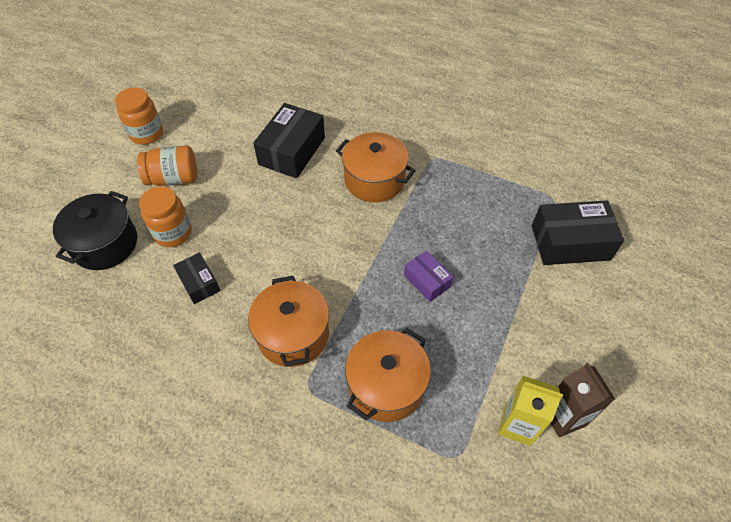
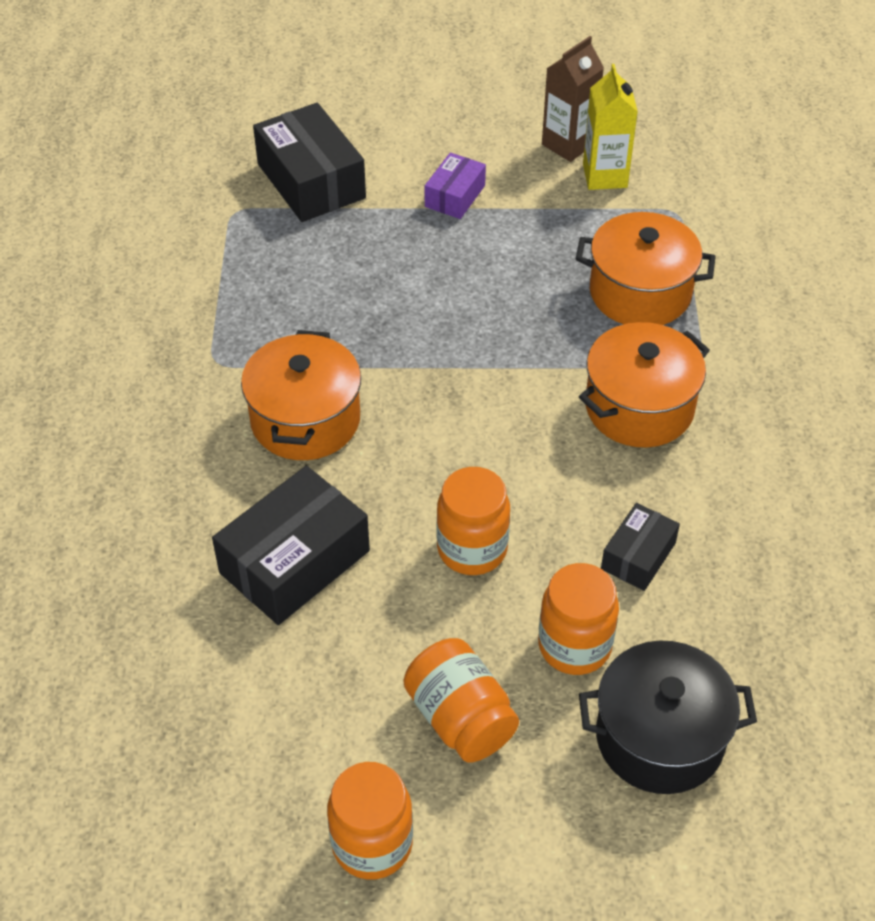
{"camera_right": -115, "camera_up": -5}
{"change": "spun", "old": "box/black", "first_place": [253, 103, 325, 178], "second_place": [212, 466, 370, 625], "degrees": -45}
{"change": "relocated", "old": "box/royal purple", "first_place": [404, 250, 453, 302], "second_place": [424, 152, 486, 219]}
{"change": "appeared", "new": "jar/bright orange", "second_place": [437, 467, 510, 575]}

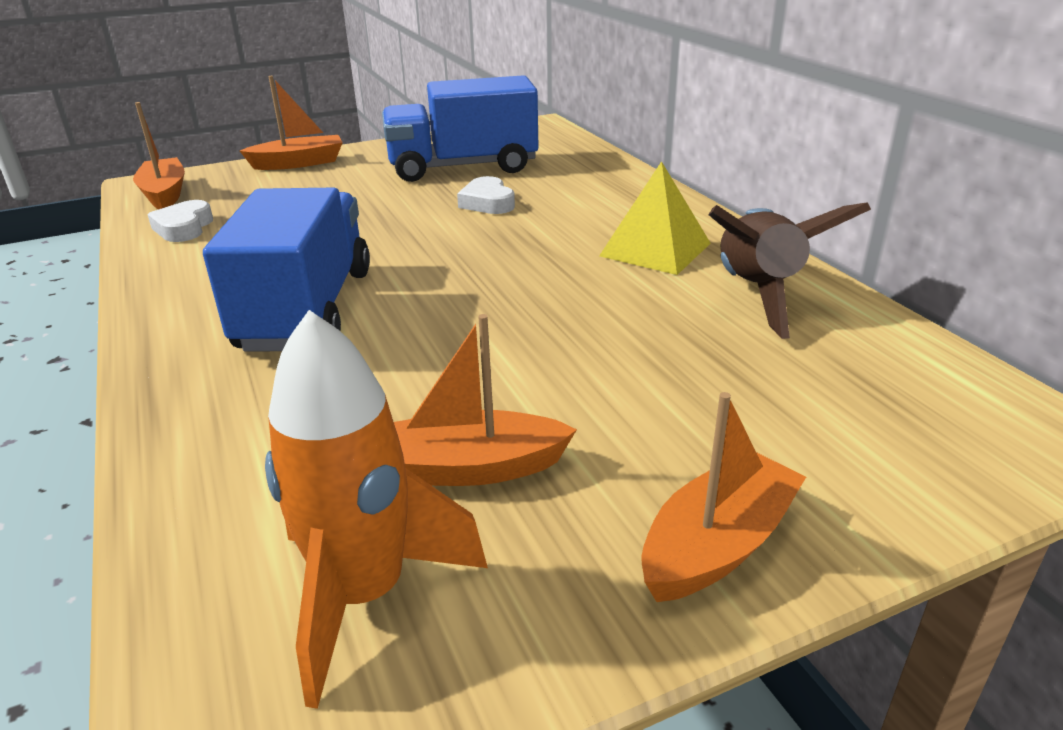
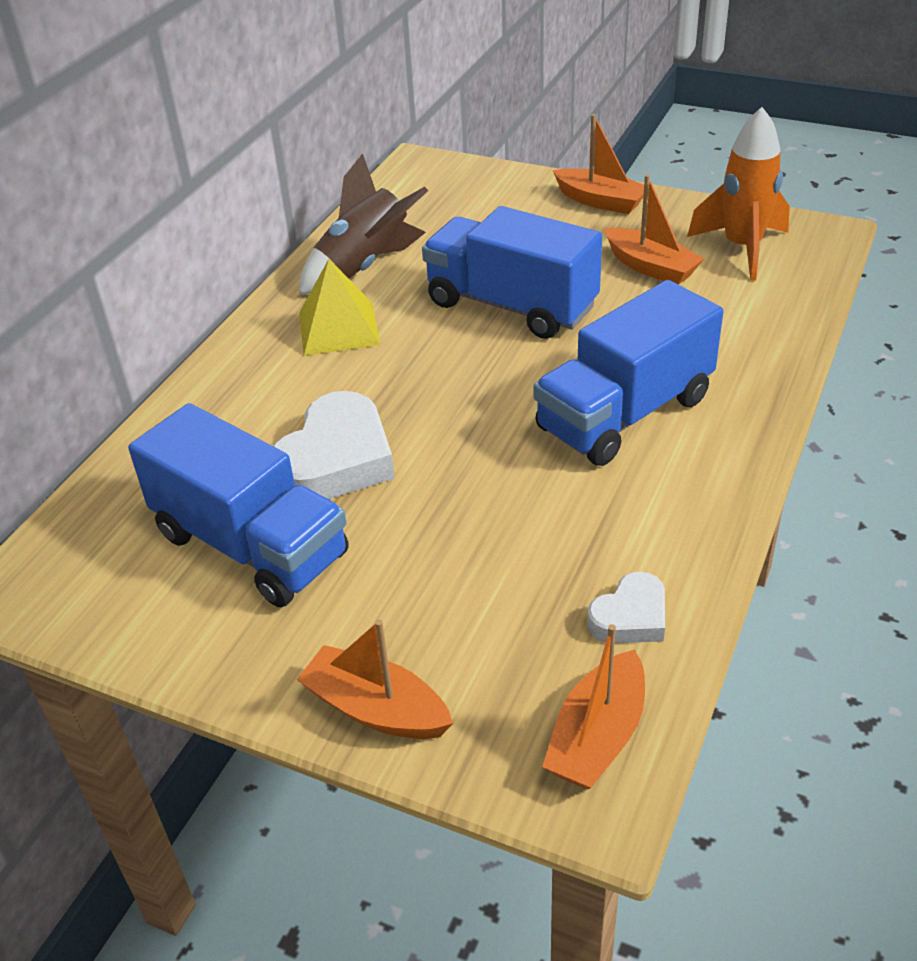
{"camera_right": -130, "camera_up": 10}
{"change": "size", "old": "heart/white", "first_place": [457, 176, 515, 214], "second_place": [273, 391, 395, 499], "factor": 1.82}
{"change": "appeared", "new": "lorry/cobalt", "second_place": [422, 206, 602, 339]}
{"change": "spun", "old": "toy boat/bright orange", "first_place": [641, 392, 806, 602], "second_place": [553, 114, 644, 214], "degrees": -150}

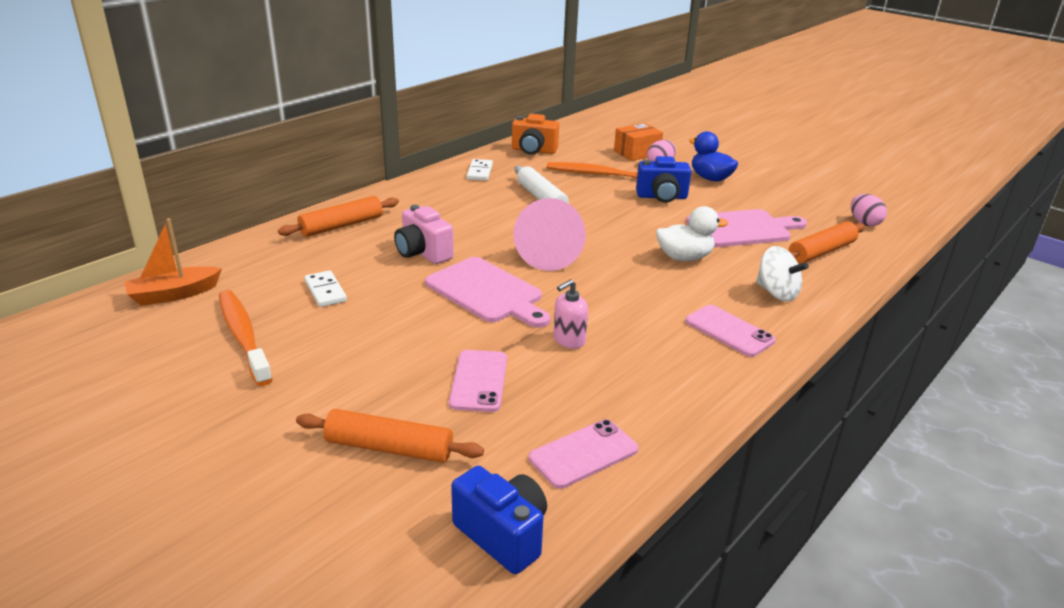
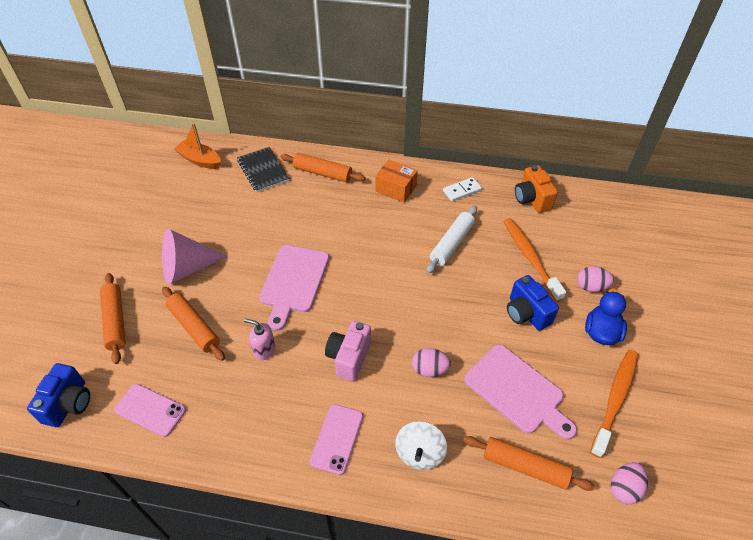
{"camera_right": 60, "camera_up": 20}
{"change": "relocated", "old": "solid cone/rose-pink", "first_place": [513, 198, 586, 271], "second_place": [162, 229, 228, 284]}
{"change": "exchanged", "old": "phone/rose-pink", "new": "rolling pin/bright orange", "first_place": [449, 350, 507, 412], "second_place": [162, 287, 225, 361]}
{"change": "appeared", "new": "exercise book/black", "second_place": [237, 147, 290, 192]}
{"change": "relocated", "old": "compact camera/rose-pink", "first_place": [394, 205, 454, 264], "second_place": [325, 321, 371, 381]}
{"change": "relocated", "old": "box/bright orange", "first_place": [614, 123, 663, 161], "second_place": [375, 160, 418, 203]}
{"change": "exchanged", "old": "duck/white", "new": "egg shape/rose-pink", "first_place": [656, 206, 728, 261], "second_place": [412, 348, 451, 377]}
{"change": "relocated", "old": "dental brush/bright orange", "first_place": [219, 290, 273, 386], "second_place": [590, 349, 639, 458]}
{"change": "missing", "old": "domino/white", "first_place": [304, 270, 347, 307]}

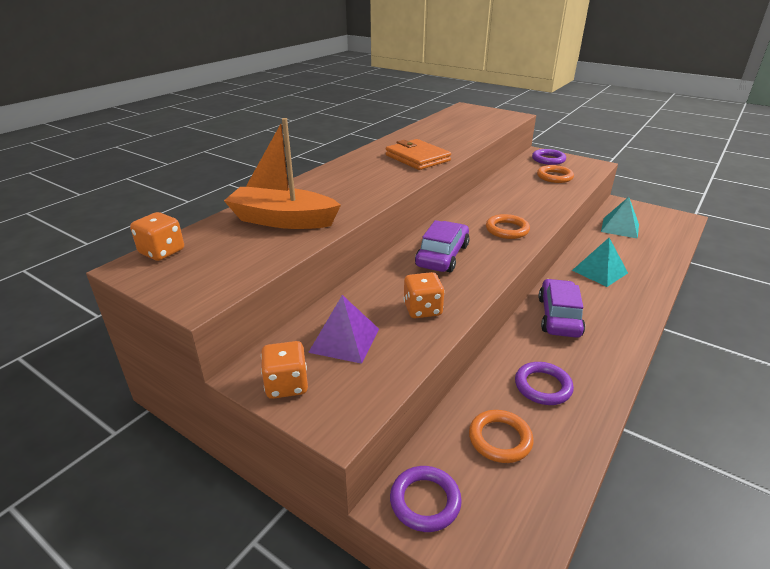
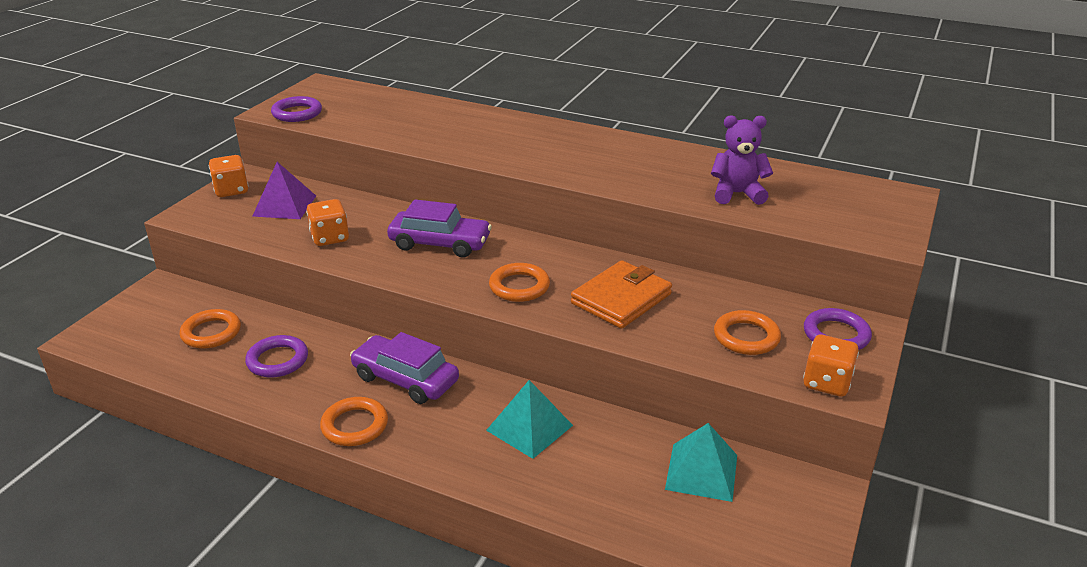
{"camera_right": 80, "camera_up": 0}
{"change": "relocated", "old": "hoop/royal purple", "first_place": [390, 466, 462, 532], "second_place": [271, 96, 322, 122]}
{"change": "appeared", "new": "hoop/bright orange", "second_place": [320, 397, 388, 446]}
{"change": "spun", "old": "automobile/royal purple", "first_place": [539, 279, 585, 338], "second_place": [350, 332, 459, 404], "degrees": -150}
{"change": "relocated", "old": "card wallet/bright orange", "first_place": [386, 139, 451, 170], "second_place": [571, 260, 672, 329]}
{"change": "appeared", "new": "teddy bear/royal purple", "second_place": [711, 115, 773, 205]}
{"change": "relocated", "old": "game die/bright orange", "first_place": [130, 212, 184, 261], "second_place": [803, 335, 859, 397]}
{"change": "missing", "old": "toy boat/bright orange", "first_place": [224, 118, 341, 229]}

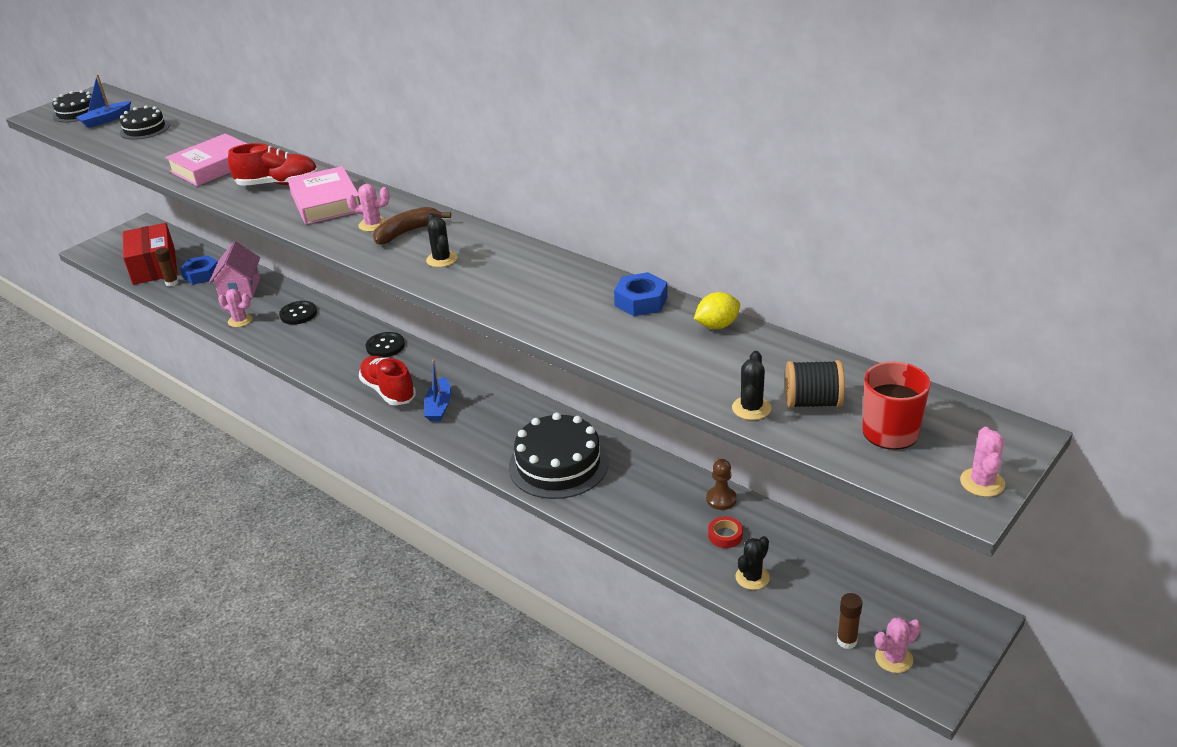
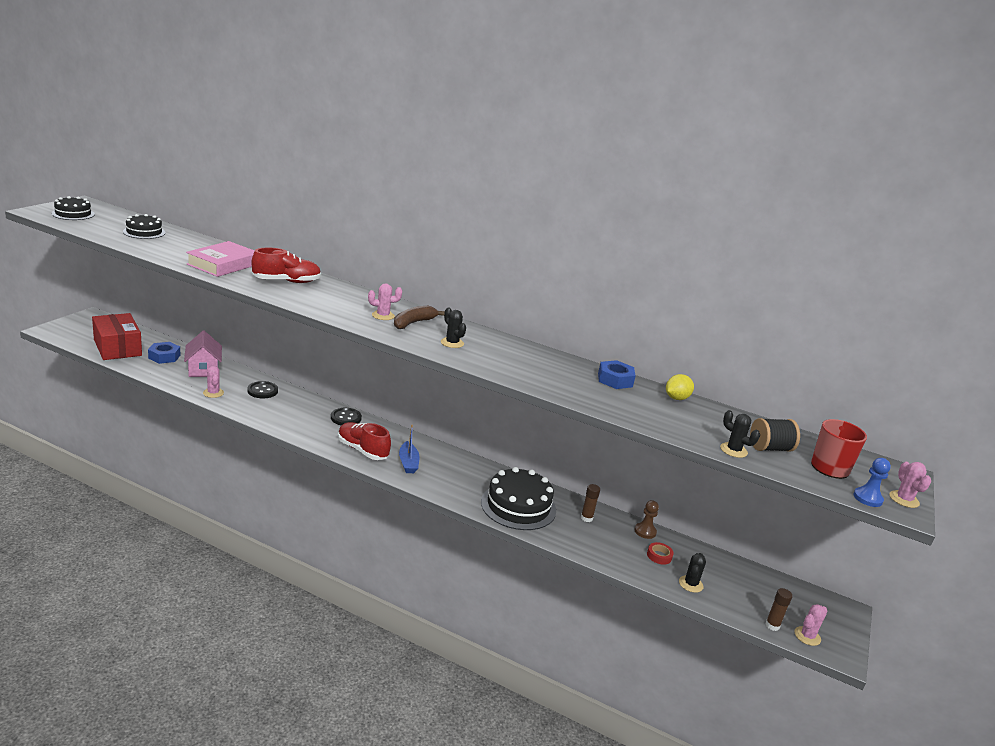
{"camera_right": -20, "camera_up": -10}
{"change": "spun", "old": "prickly plant/rose-pink", "first_place": [218, 289, 252, 327], "second_place": [203, 366, 224, 398], "degrees": 60}
{"change": "relocated", "old": "stick of glue/dark brown", "first_place": [155, 248, 179, 287], "second_place": [581, 484, 600, 522]}
{"change": "spun", "old": "prickly plant/black", "first_place": [732, 351, 771, 420], "second_place": [720, 410, 760, 458], "degrees": -45}
{"change": "appeared", "new": "game pawn/cobalt", "second_place": [853, 458, 891, 507]}
{"change": "missing", "old": "toy boat/cobalt", "first_place": [76, 74, 131, 128]}
{"change": "missing", "old": "hardback/rose-pink", "first_place": [288, 166, 359, 225]}

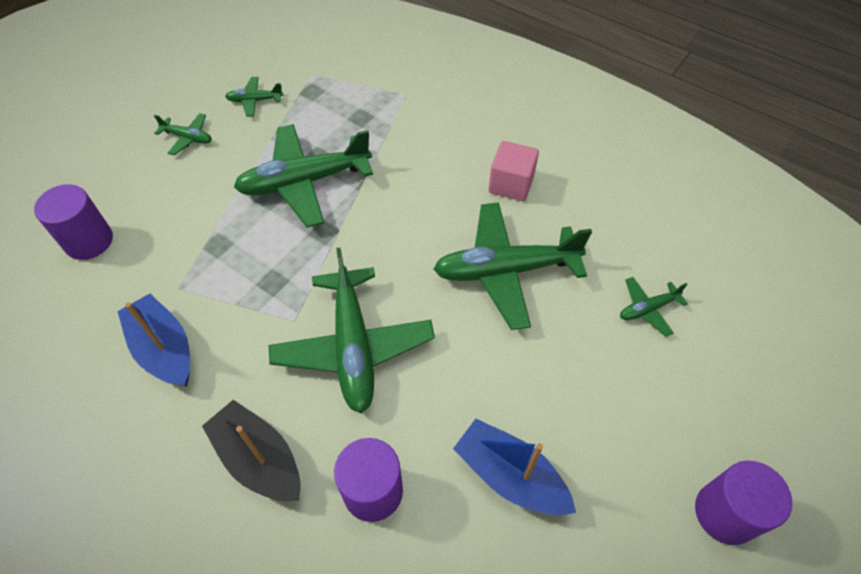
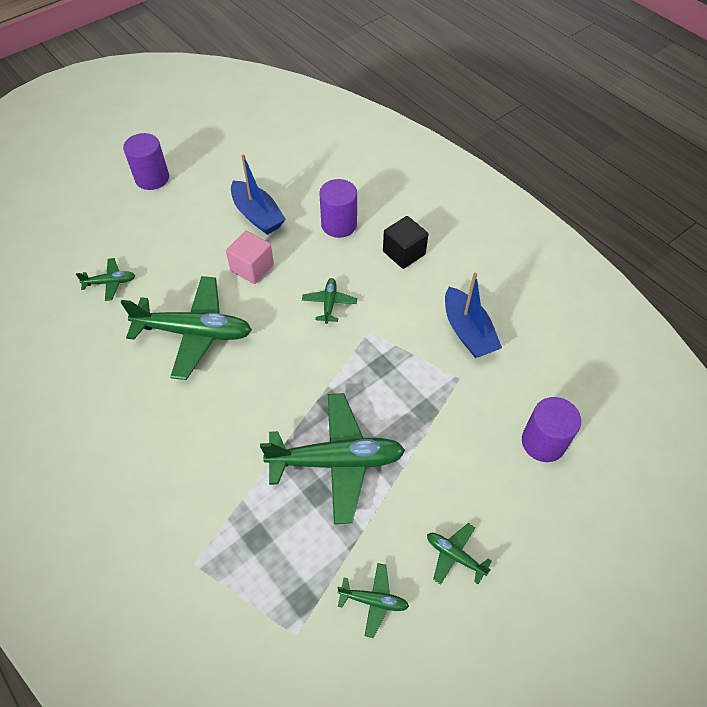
{"camera_right": -165, "camera_up": 0}
{"change": "relocated", "old": "solid cube/rose-pink", "first_place": [488, 141, 539, 201], "second_place": [226, 231, 274, 284]}
{"change": "size", "old": "plane/emerald", "first_place": [268, 248, 435, 413], "second_place": [302, 278, 357, 324], "factor": 0.46}
{"change": "exchanged", "old": "toy boat/black", "new": "solid cube/black", "first_place": [202, 400, 301, 502], "second_place": [383, 216, 428, 269]}

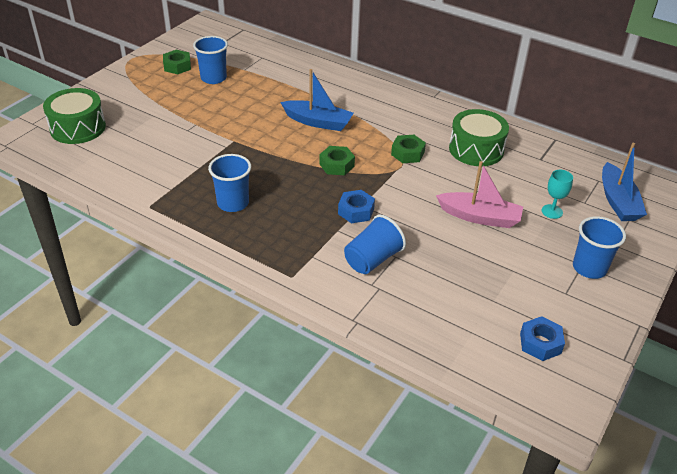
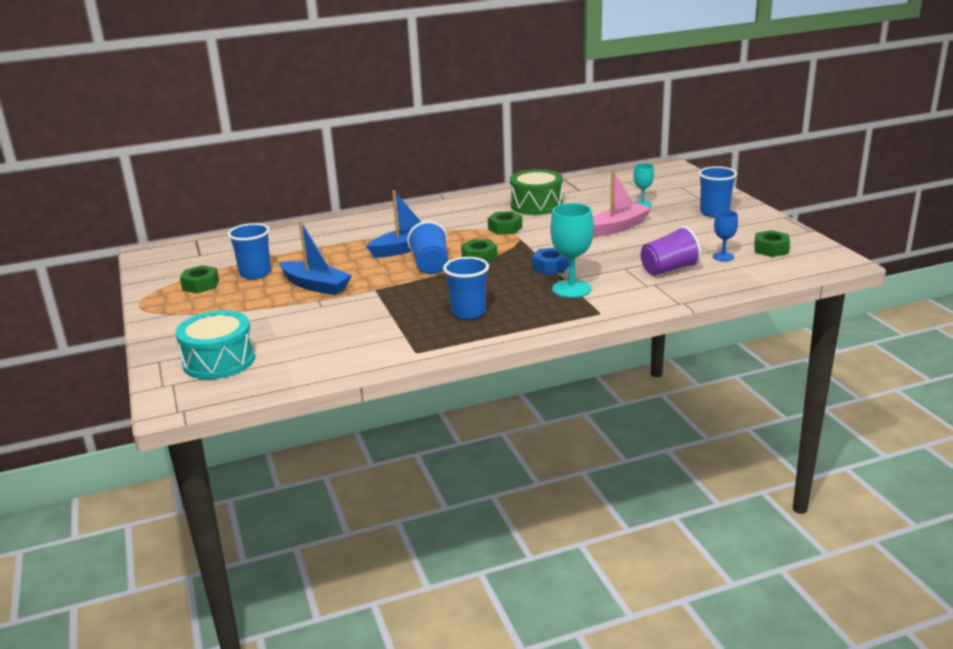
{"camera_right": -50, "camera_up": -15}
{"change": "colour", "old": "toy drum/emerald", "new": "toy drum/teal", "first_place": [43, 88, 106, 144], "second_place": [175, 310, 255, 379]}
{"change": "relocated", "old": "toy boat/cobalt", "first_place": [602, 143, 647, 221], "second_place": [279, 220, 352, 295]}
{"change": "relocated", "old": "beaker/cobalt", "first_place": [344, 215, 406, 274], "second_place": [407, 221, 448, 274]}
{"change": "appeared", "new": "chalice/teal", "second_place": [550, 203, 594, 298]}
{"change": "appeared", "new": "beaker/royal purple", "second_place": [641, 226, 701, 276]}
{"change": "appeared", "new": "chalice/cobalt", "second_place": [712, 210, 738, 261]}
{"change": "colour", "old": "hexagon nut/cobalt", "new": "hexagon nut/emerald", "first_place": [520, 316, 565, 361], "second_place": [754, 230, 790, 257]}

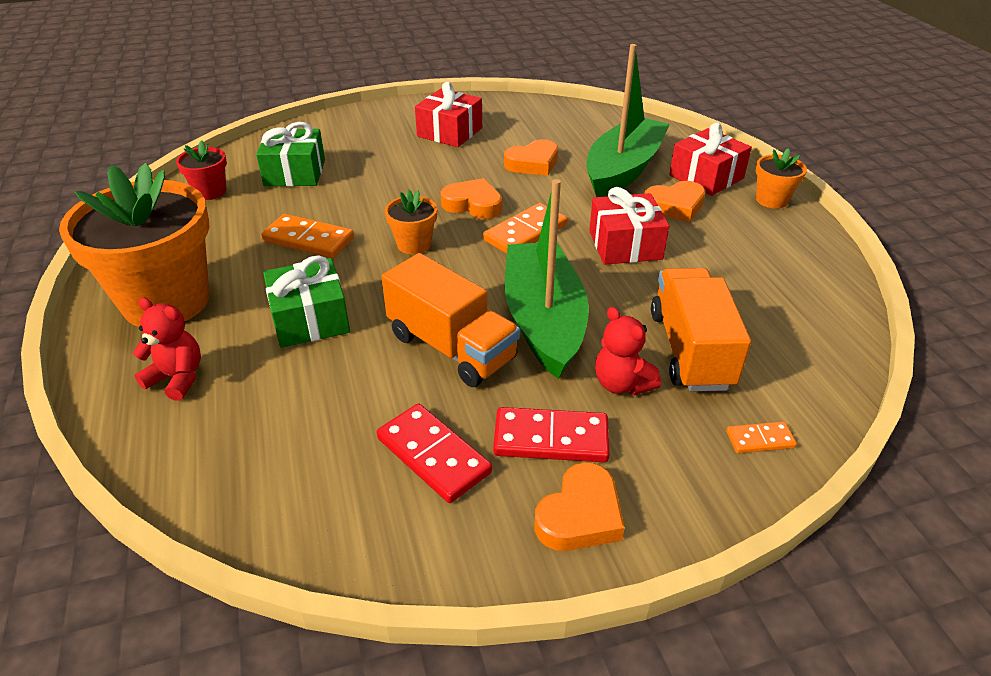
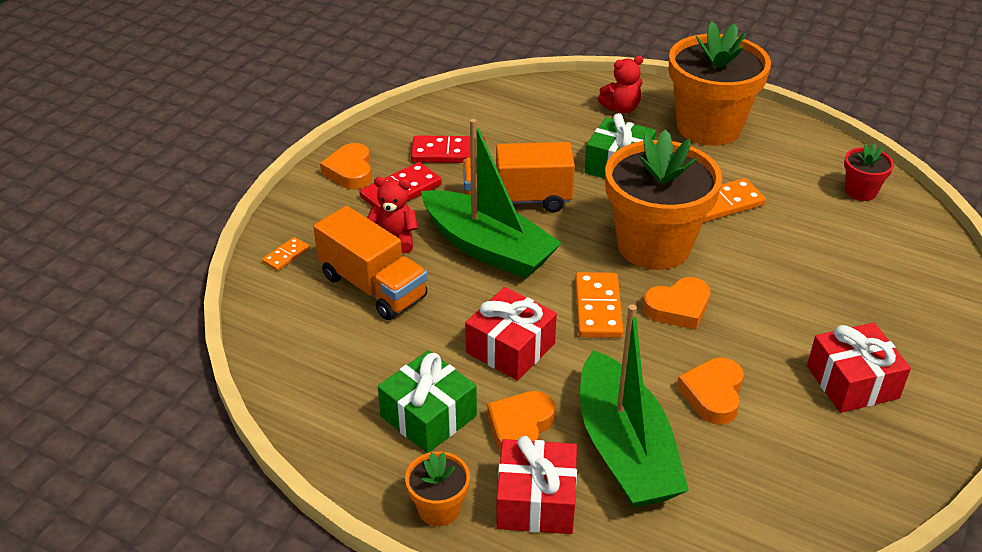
{"camera_right": 135, "camera_up": 0}
{"change": "relocated", "old": "wrapped gift/emerald", "first_place": [256, 122, 325, 187], "second_place": [378, 350, 477, 453]}
{"change": "size", "old": "potted plant/bright orange", "first_place": [385, 190, 437, 254], "second_place": [605, 129, 722, 270], "factor": 2.24}

